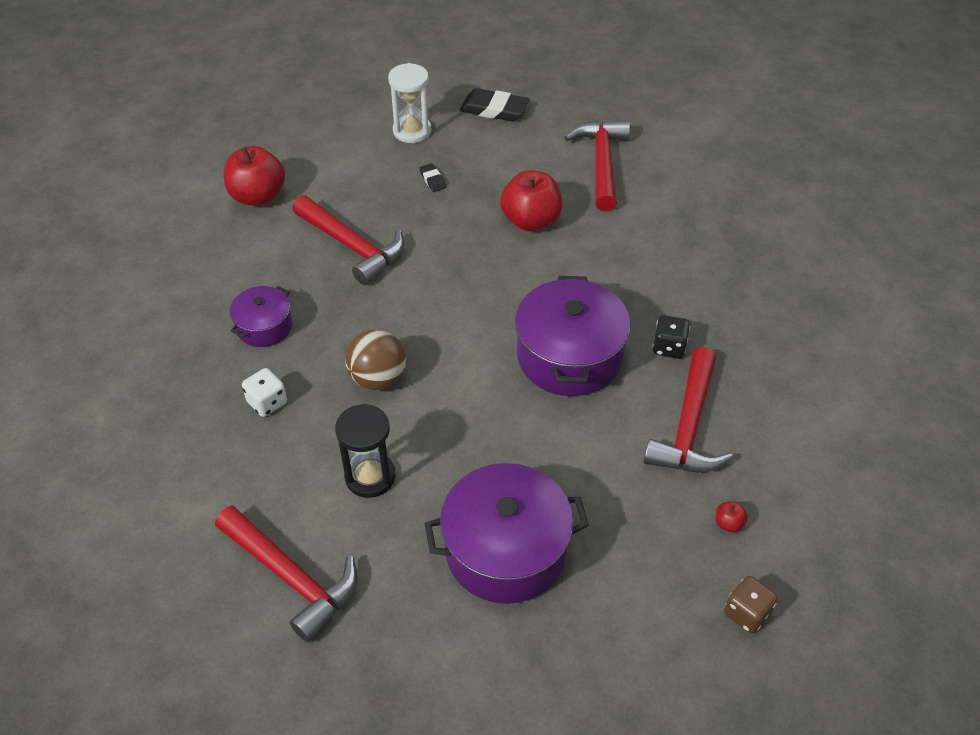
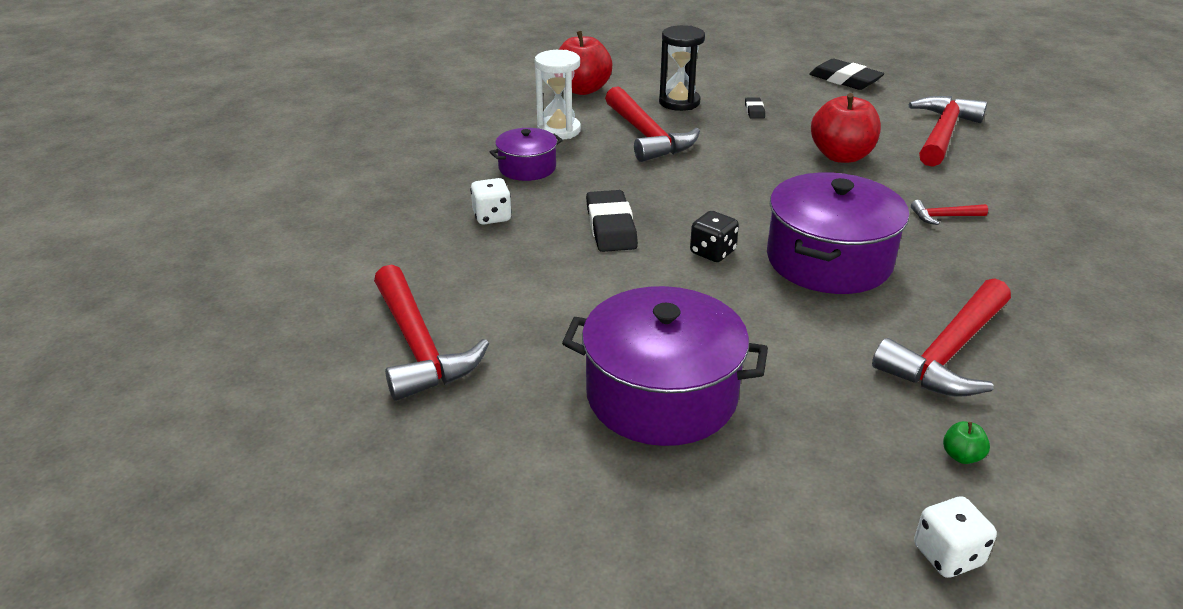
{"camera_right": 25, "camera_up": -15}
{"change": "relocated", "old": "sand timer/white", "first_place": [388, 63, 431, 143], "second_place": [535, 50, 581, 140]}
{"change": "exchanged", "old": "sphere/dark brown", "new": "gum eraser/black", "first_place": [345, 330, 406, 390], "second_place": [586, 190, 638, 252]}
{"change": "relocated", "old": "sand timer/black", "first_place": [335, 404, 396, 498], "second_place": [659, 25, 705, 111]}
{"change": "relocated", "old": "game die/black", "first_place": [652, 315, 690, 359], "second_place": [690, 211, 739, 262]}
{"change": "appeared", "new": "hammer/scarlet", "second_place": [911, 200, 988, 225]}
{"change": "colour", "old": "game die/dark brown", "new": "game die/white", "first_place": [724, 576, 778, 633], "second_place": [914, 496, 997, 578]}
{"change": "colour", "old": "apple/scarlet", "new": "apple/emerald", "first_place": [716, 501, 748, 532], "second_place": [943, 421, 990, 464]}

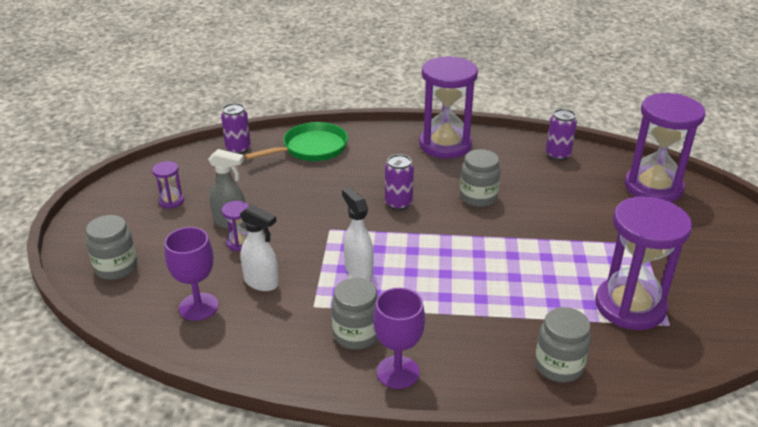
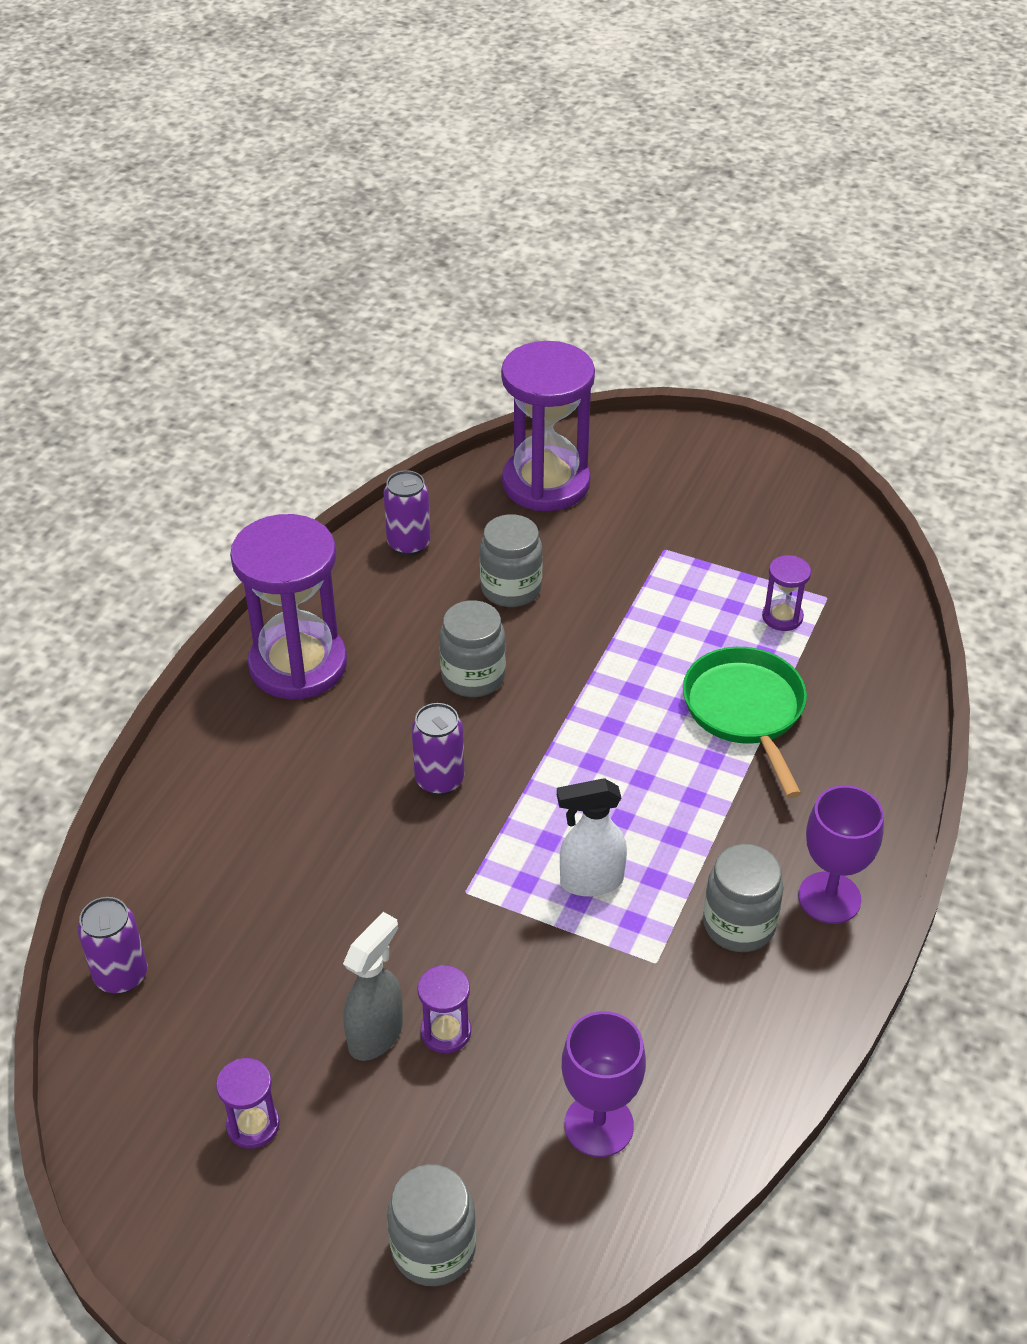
{"camera_right": -70, "camera_up": 10}
{"change": "relocated", "old": "jar/ash-grey", "first_place": [535, 307, 591, 383], "second_place": [480, 514, 543, 607]}
{"change": "relocated", "old": "pan/emerald", "first_place": [245, 122, 348, 161], "second_place": [683, 647, 807, 798]}
{"change": "size", "old": "sand timer/royal purple", "first_place": [595, 196, 692, 330], "second_place": [762, 555, 811, 631], "factor": 0.43}
{"change": "missing", "old": "spray bottle/white", "first_place": [240, 205, 279, 291]}

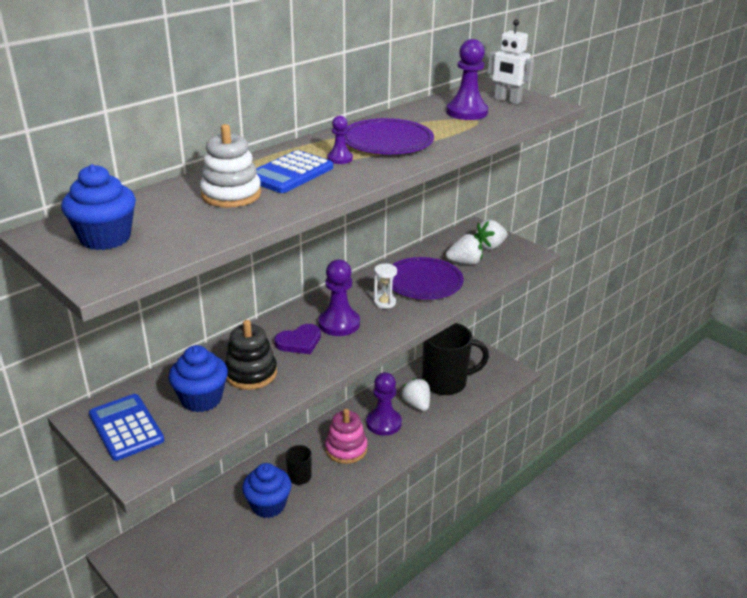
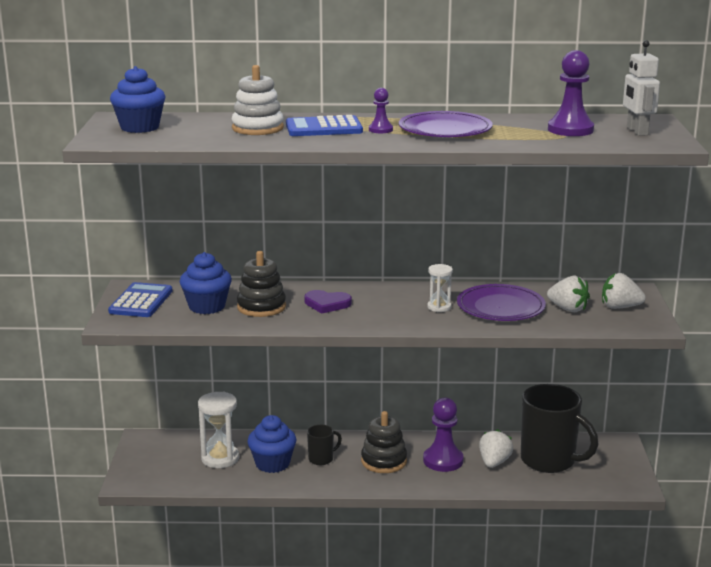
{"camera_right": 45, "camera_up": -10}
{"change": "appeared", "new": "sand timer/white", "second_place": [198, 392, 239, 468]}
{"change": "colour", "old": "ring stacker/rose-pink", "new": "ring stacker/black", "first_place": [325, 409, 368, 464], "second_place": [361, 411, 407, 473]}
{"change": "missing", "old": "game pawn/royal purple", "first_place": [318, 259, 360, 336]}

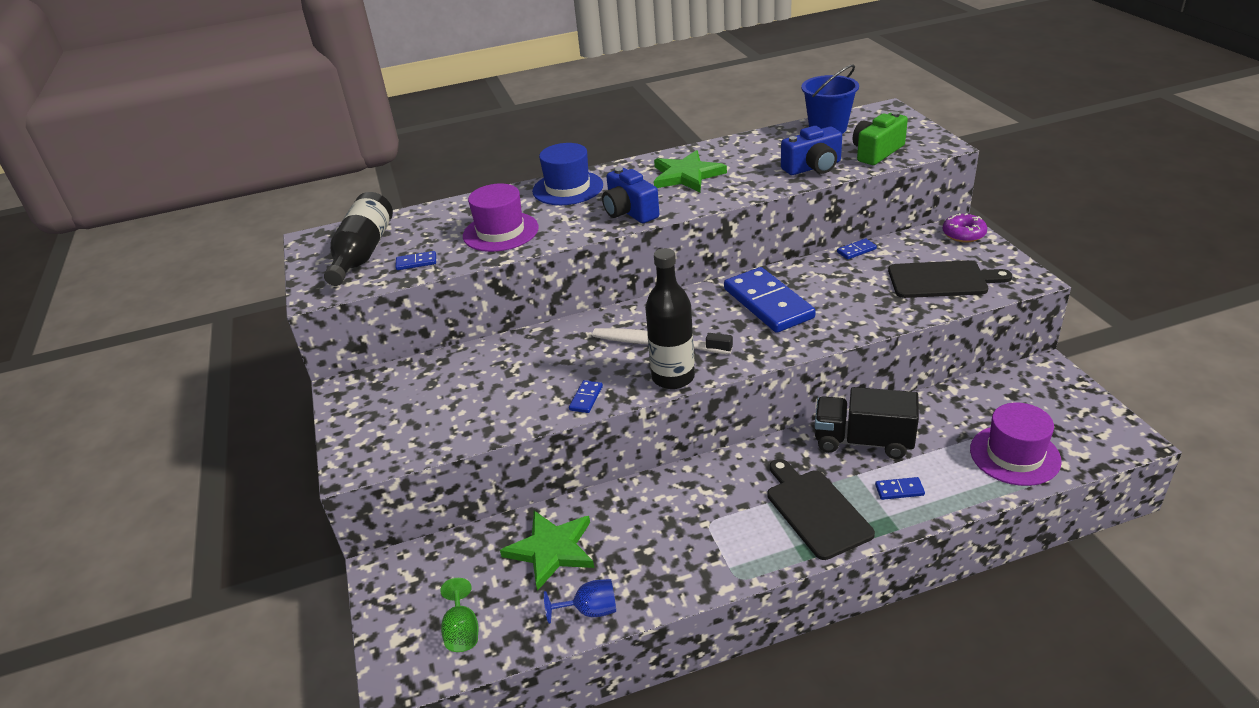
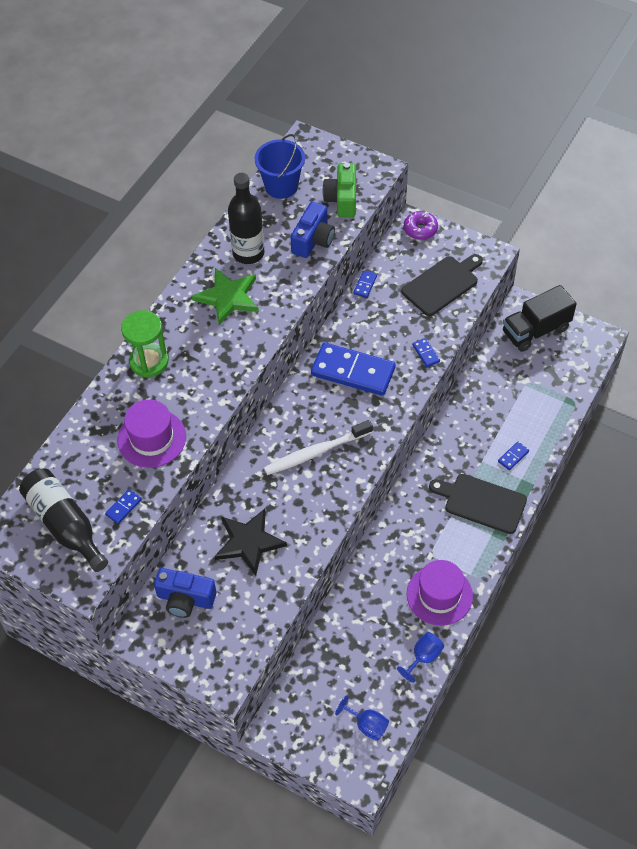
{"camera_right": -45, "camera_up": 20}
{"change": "exchanged", "old": "hat/cobalt", "new": "sand timer/emerald", "first_place": [532, 143, 603, 205], "second_place": [121, 310, 169, 378]}
{"change": "relocated", "old": "compact camera/cobalt", "first_place": [602, 167, 659, 223], "second_place": [154, 568, 216, 618]}
{"change": "appeared", "new": "star/black", "second_place": [214, 509, 287, 576]}
{"change": "relocated", "old": "flask/black", "first_place": [645, 248, 695, 389], "second_place": [228, 173, 265, 264]}
{"change": "colour", "old": "chalice/emerald", "new": "chalice/cobalt", "first_place": [440, 578, 479, 652], "second_place": [335, 695, 389, 741]}
{"change": "relocated", "old": "hat/royal purple", "first_place": [970, 403, 1062, 486], "second_place": [407, 560, 473, 626]}
{"change": "relocated", "old": "domino/cobalt", "first_place": [569, 380, 603, 413], "second_place": [412, 338, 440, 367]}
{"change": "relocated", "old": "lorry/black", "first_place": [815, 387, 919, 459], "second_place": [503, 285, 577, 352]}
{"change": "missing", "old": "star/emerald", "first_place": [500, 511, 594, 591]}

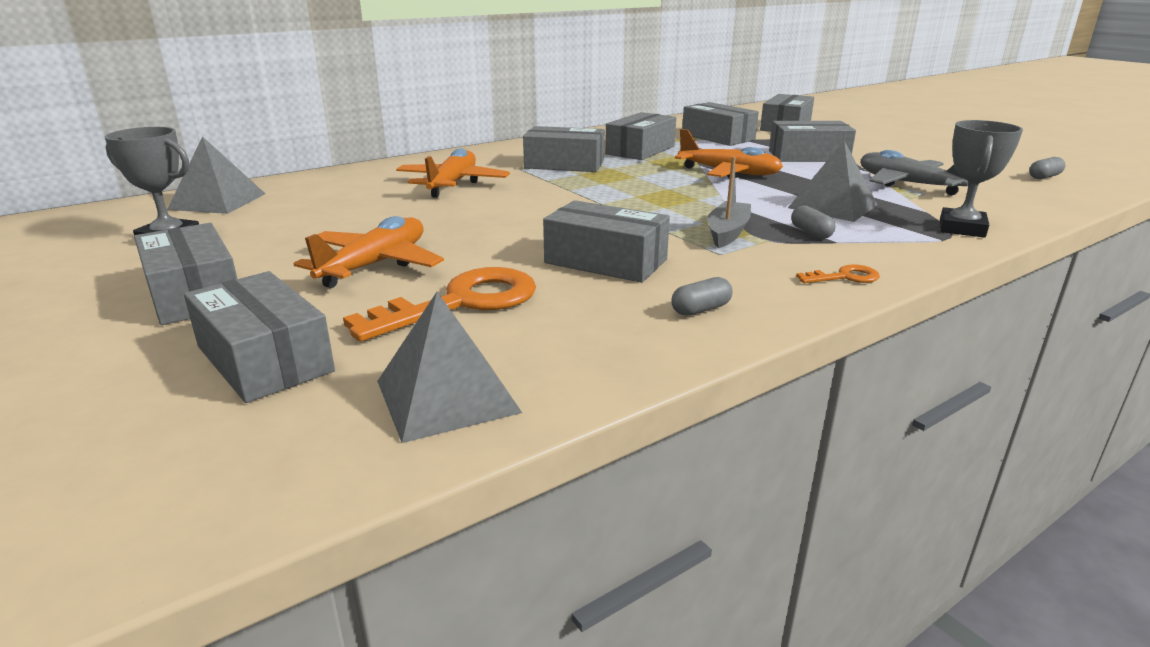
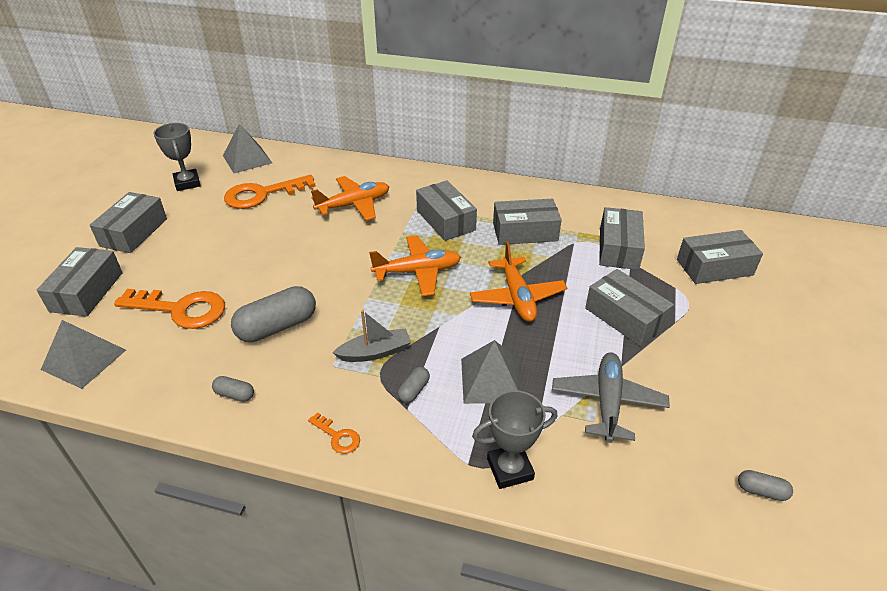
{"camera_right": 50, "camera_up": 15}
{"change": "appeared", "new": "door key/bright orange", "second_place": [224, 175, 316, 209]}
{"change": "exchanged", "old": "box/ash-grey", "new": "pill/ash-grey", "first_place": [543, 200, 670, 283], "second_place": [231, 286, 316, 342]}
{"change": "relocated", "old": "plane/bright orange", "first_place": [294, 216, 444, 288], "second_place": [369, 235, 461, 296]}

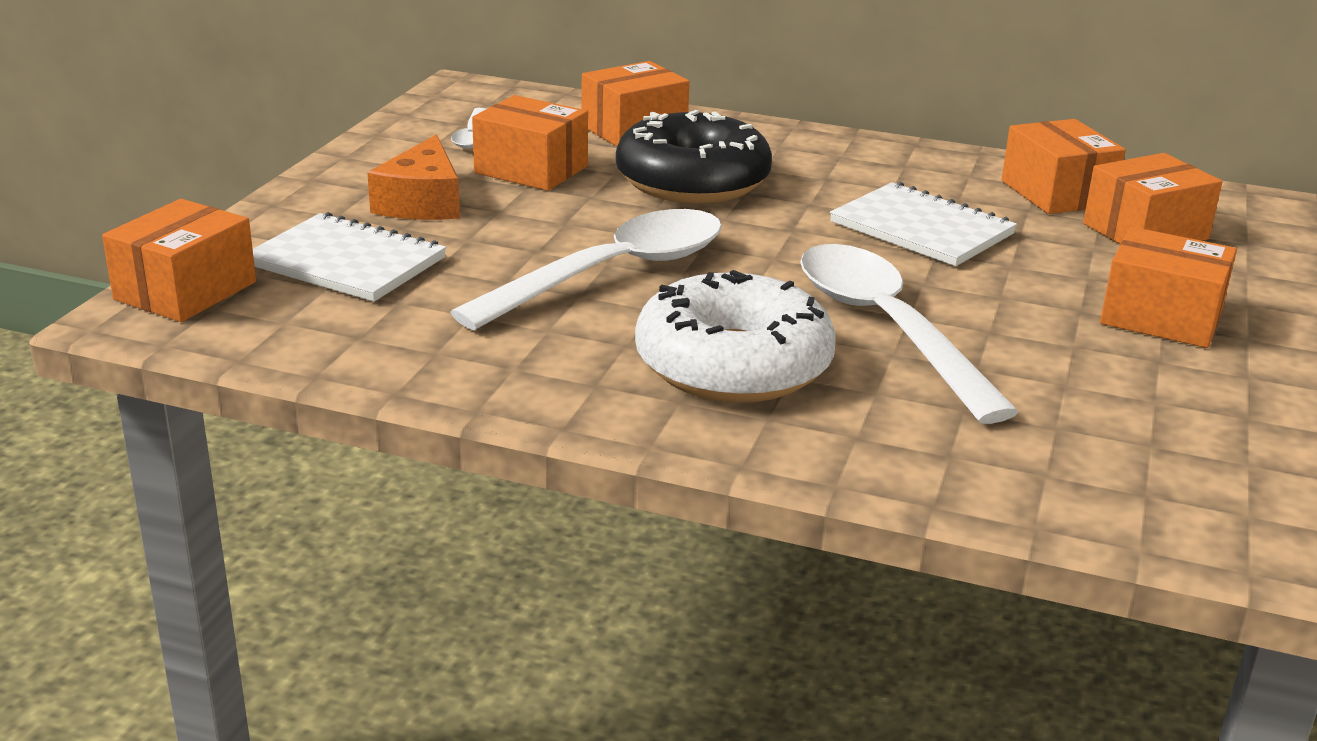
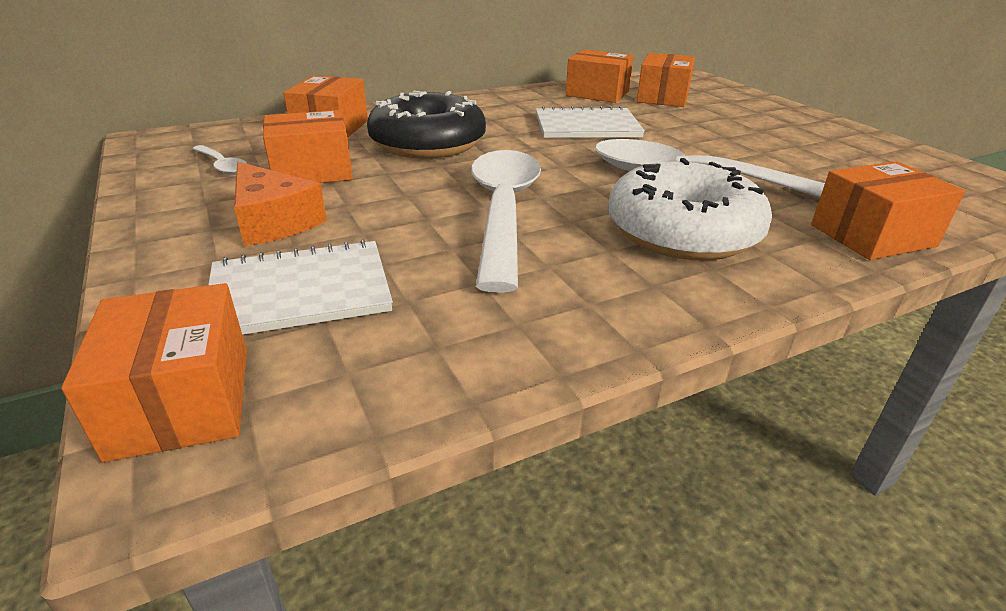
{"camera_right": -45, "camera_up": 5}
{"change": "relocated", "old": "box/bright orange", "first_place": [1100, 227, 1237, 348], "second_place": [811, 161, 965, 260]}

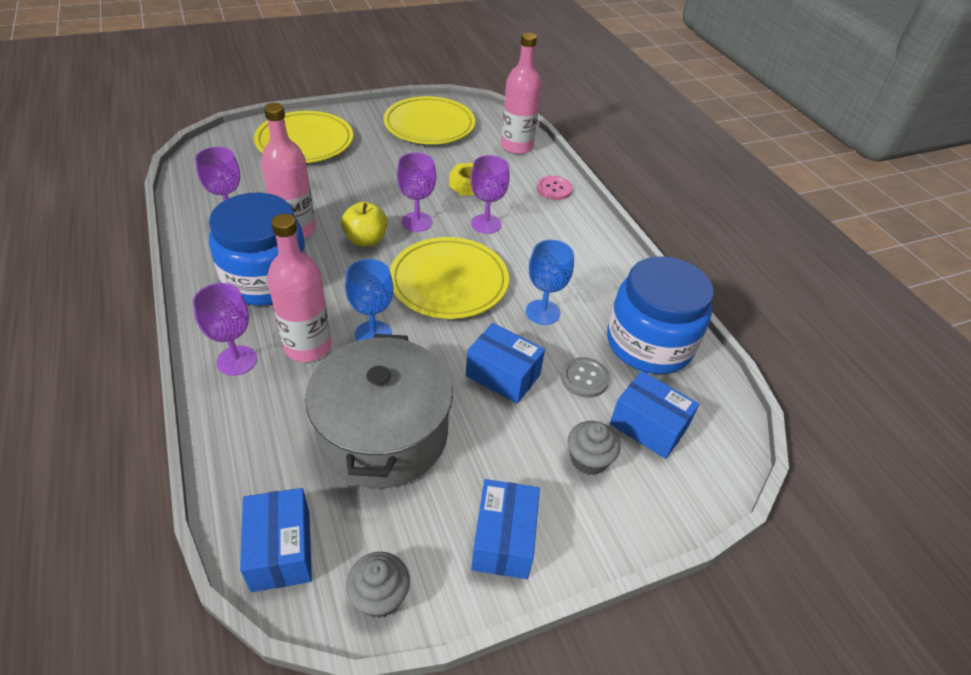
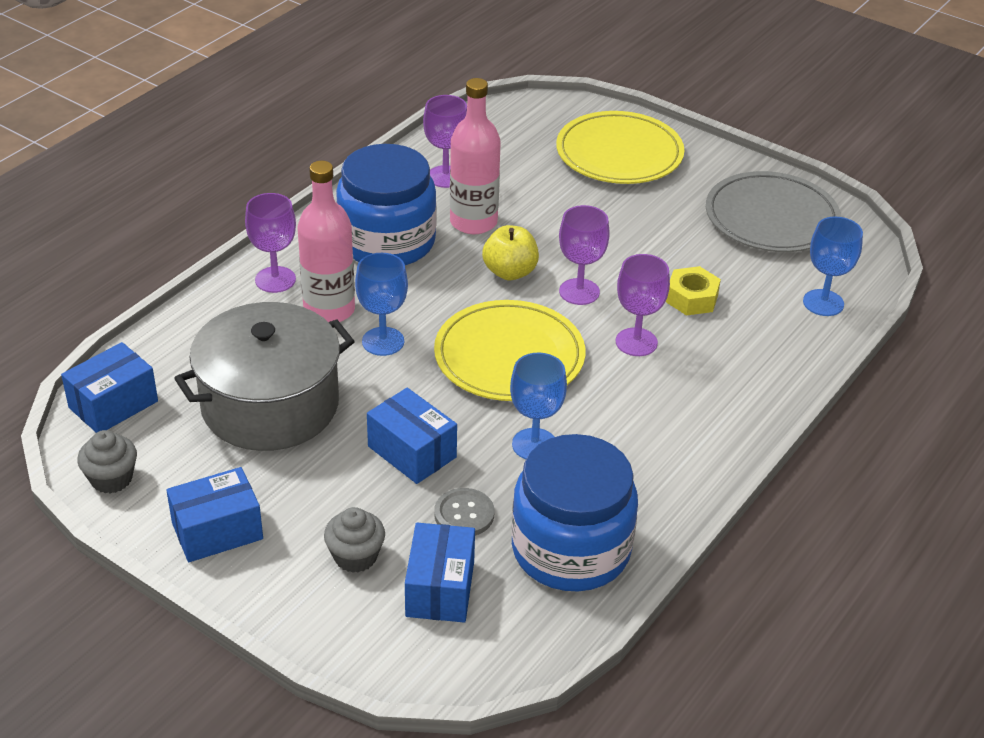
{"camera_right": 60, "camera_up": -5}
{"change": "spun", "old": "box/cobalt", "first_place": [466, 323, 545, 404], "second_place": [367, 388, 457, 484], "degrees": -45}
{"change": "colour", "old": "dinner plate/yellow", "new": "dinner plate/ash-grey", "first_place": [383, 96, 475, 144], "second_place": [706, 171, 841, 252]}
{"change": "exchanged", "old": "flask/rose-pink", "new": "chalice/cobalt", "first_place": [501, 33, 542, 154], "second_place": [803, 217, 863, 316]}
{"change": "missing", "old": "sewing button/rose-pink", "first_place": [537, 176, 573, 200]}

